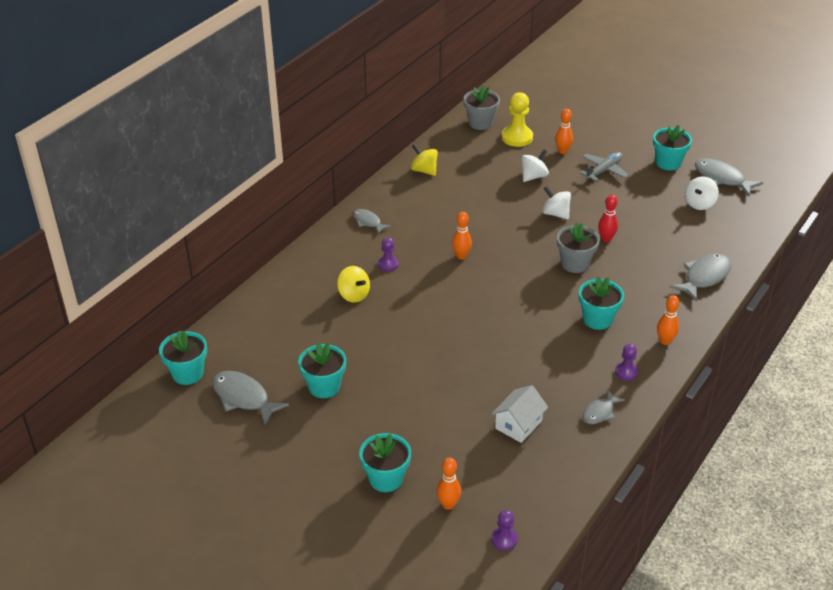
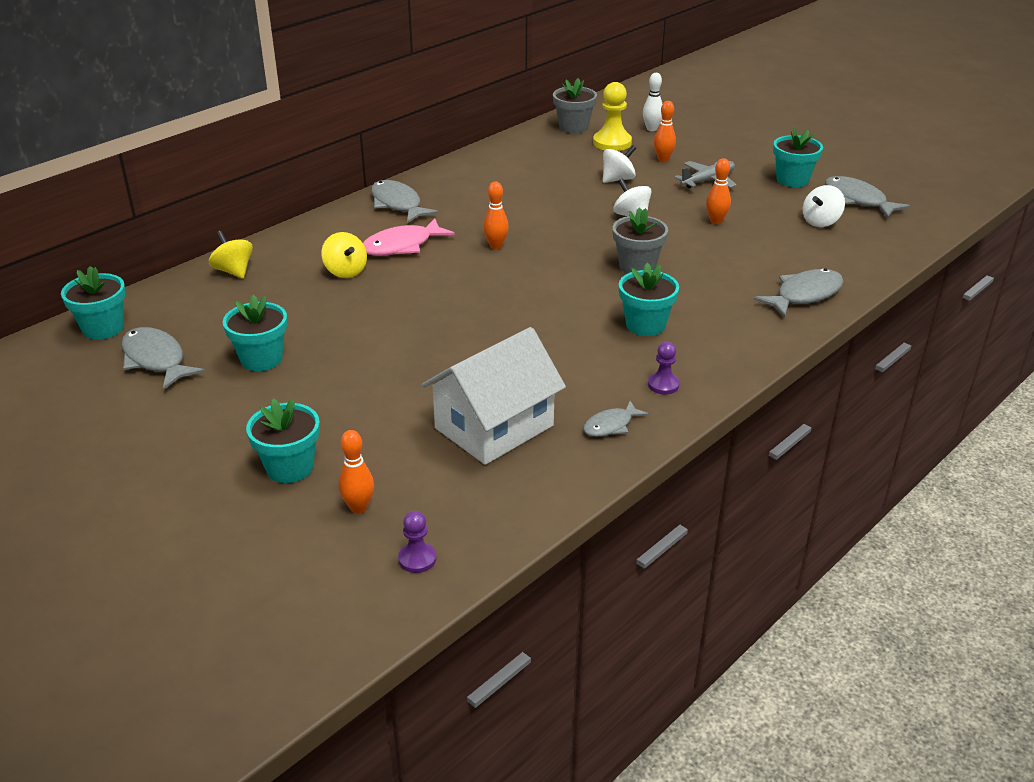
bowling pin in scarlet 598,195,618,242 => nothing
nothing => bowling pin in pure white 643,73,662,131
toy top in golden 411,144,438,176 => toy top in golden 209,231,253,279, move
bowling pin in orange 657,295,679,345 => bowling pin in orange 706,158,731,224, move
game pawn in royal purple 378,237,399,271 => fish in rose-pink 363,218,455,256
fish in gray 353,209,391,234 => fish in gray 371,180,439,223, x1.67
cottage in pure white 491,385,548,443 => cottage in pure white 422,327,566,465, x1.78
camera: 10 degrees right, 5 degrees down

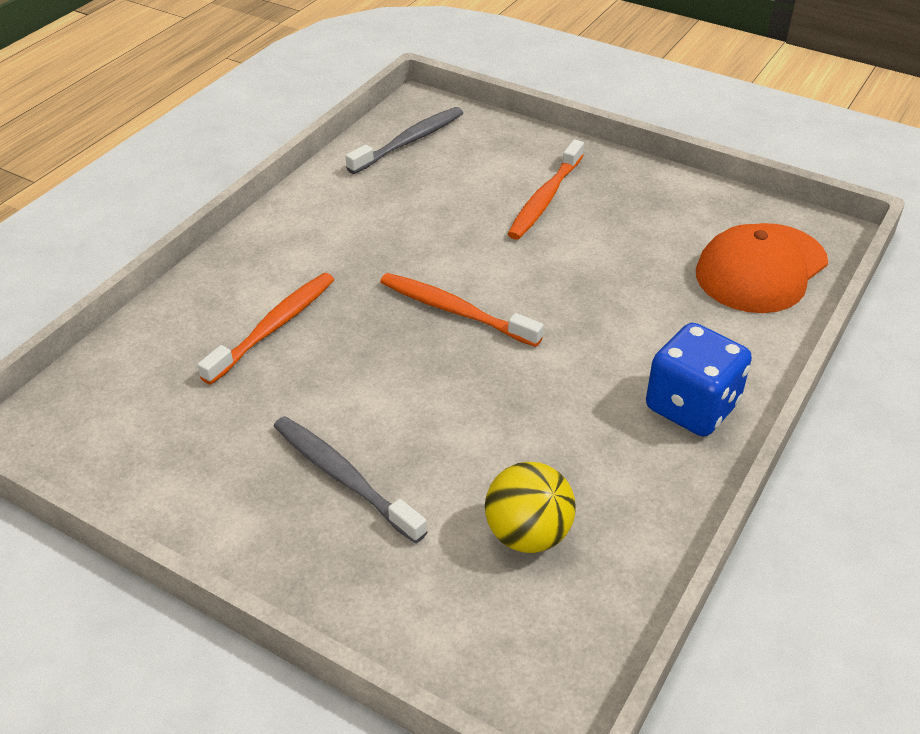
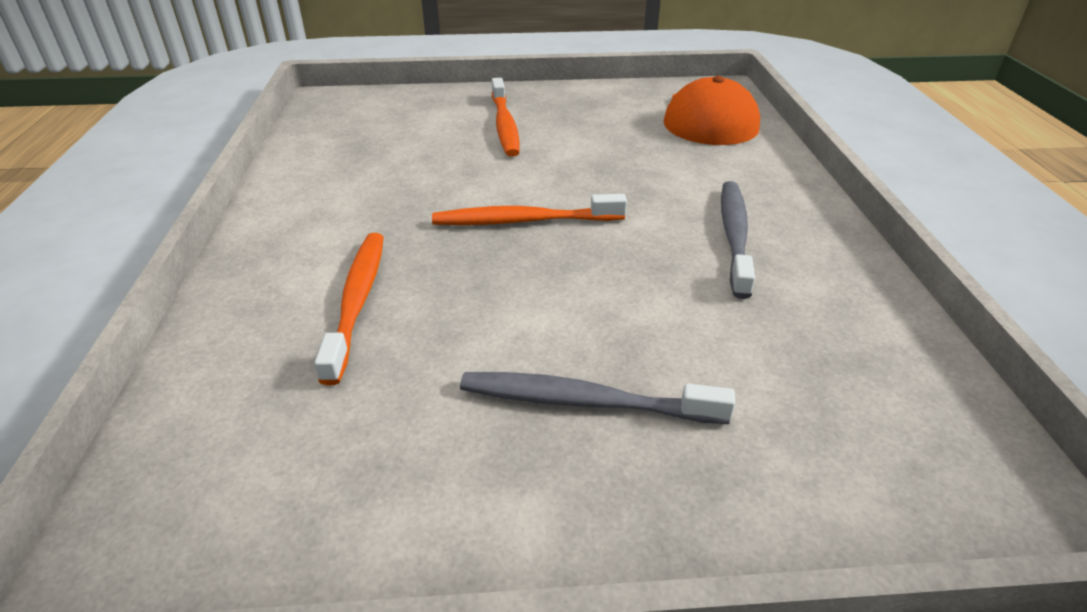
play ball in golden 485,462,576,553 => nothing
dice in cobalt 646,323,752,436 => nothing
tooth brush in gray 346,107,463,174 => tooth brush in gray 721,181,755,299, move
camera: 35 degrees left, 5 degrees down

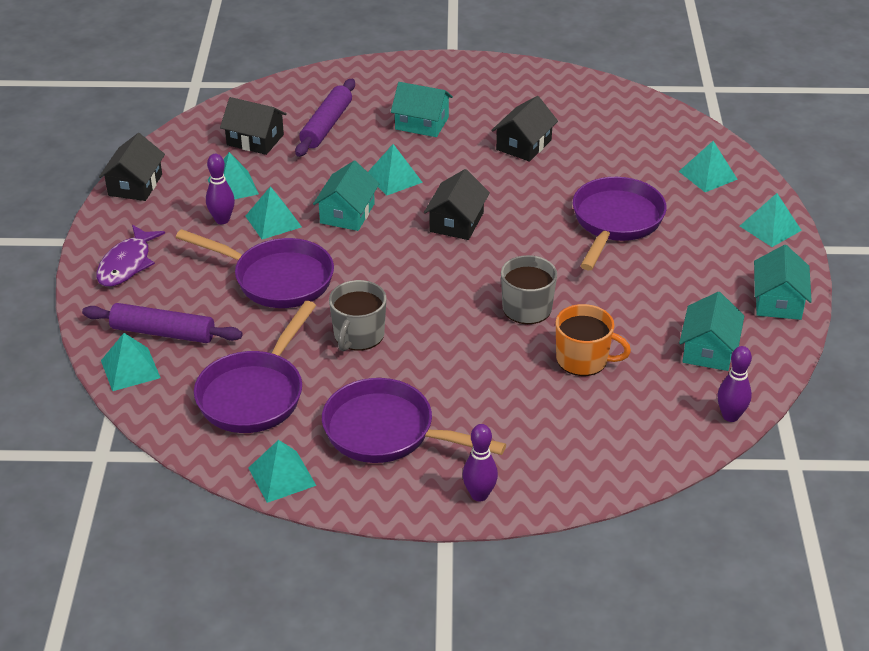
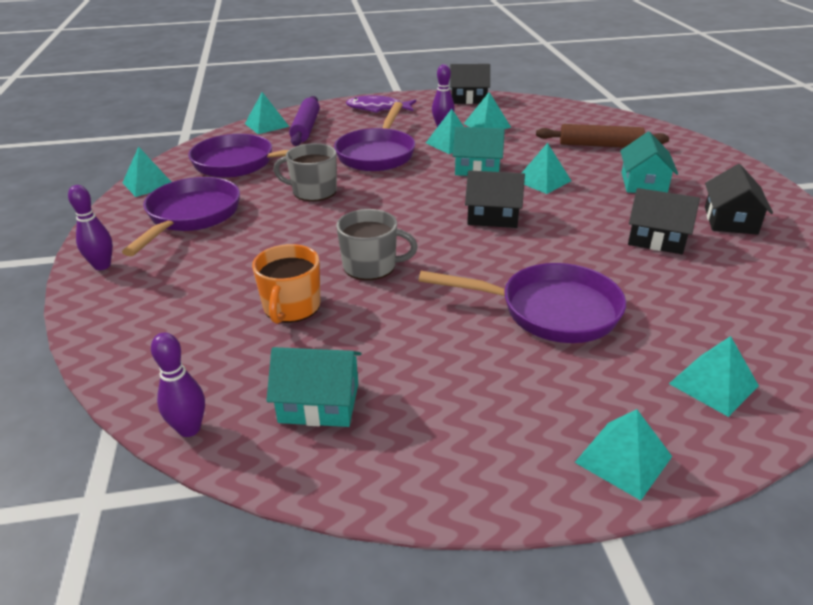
cottage in teal 754,245,812,320 => nothing
cottage in ebony 220,97,287,155 => cottage in ebony 705,164,773,235, move
pastry roller in royal purple 295,79,355,157 => pastry roller in dark brown 536,124,669,148
camera: 80 degrees right, 5 degrees down

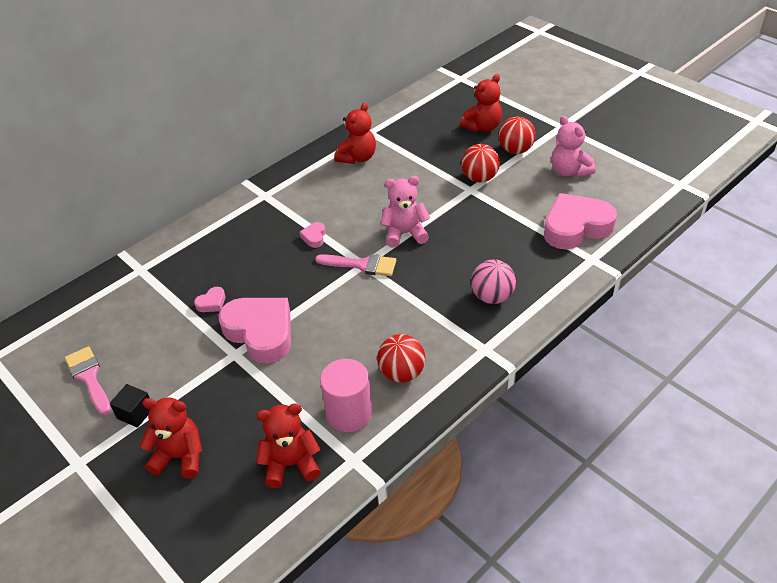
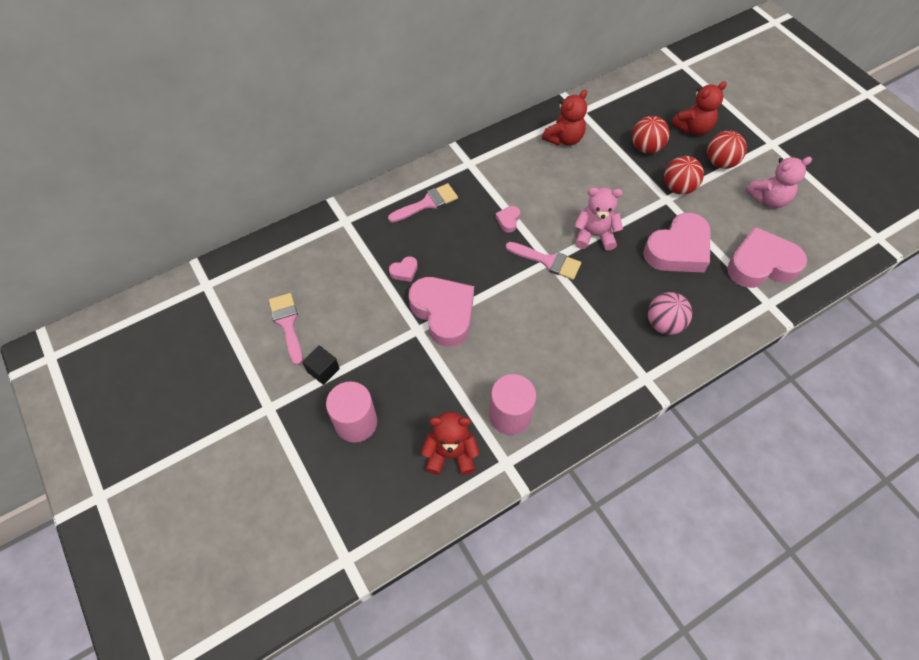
nothing => paint brush in rose-pink 388,183,458,222
nothing => heart in rose-pink 643,213,711,272
play ball in scarlet 377,334,425,383 => play ball in scarlet 632,116,669,154, move
teddy bear in scarlet 140,397,202,479 => solid cylinder in rose-pink 326,381,377,443
teddy bear in rose-pink 551,116,596,178 => teddy bear in rose-pink 746,157,812,208, 90 degrees counterclockwise
camera: 10 degrees right, 15 degrees up

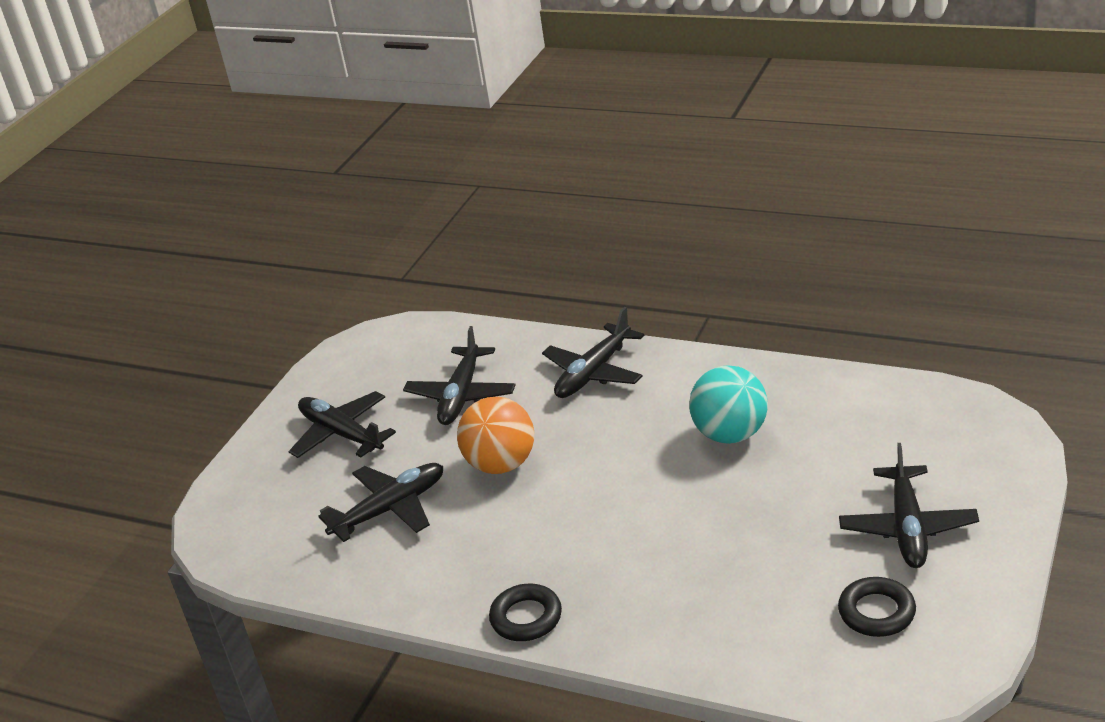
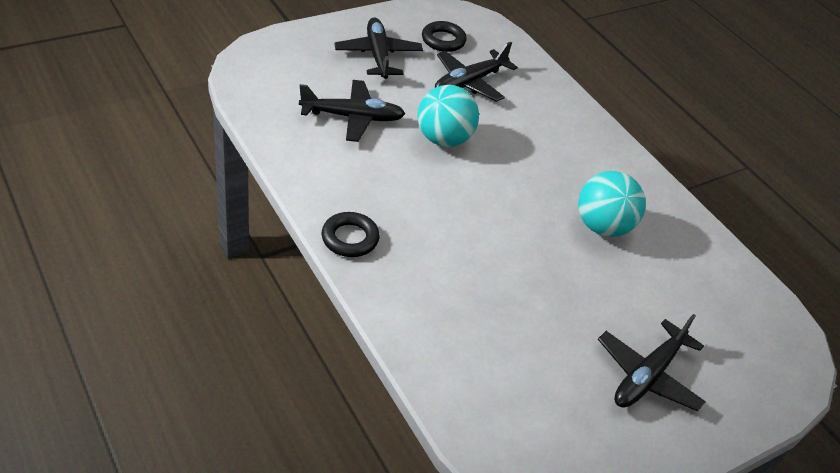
aeroplane in ebony 542,307,644,398 => nothing
torus in ebony 838,577,916,637 => torus in ebony 422,21,467,52, move
play ball in orange 457,397,534,474 => play ball in teal 418,85,479,147
camera: 25 degrees right, 10 degrees up

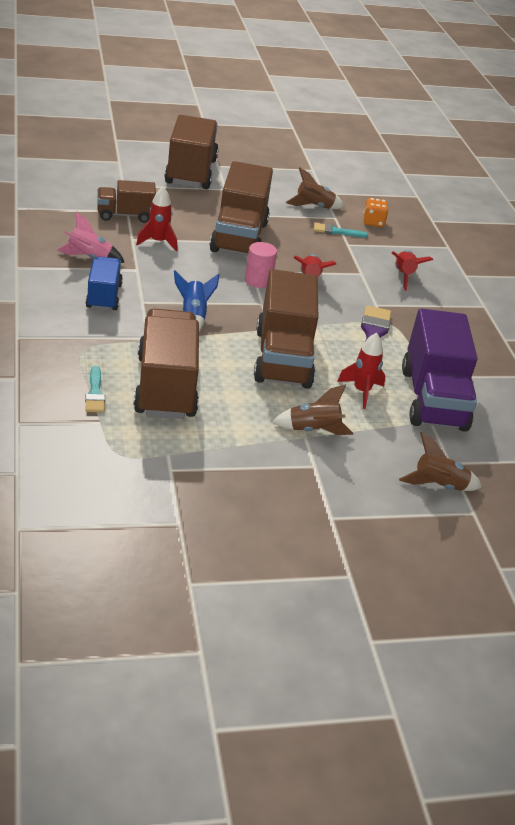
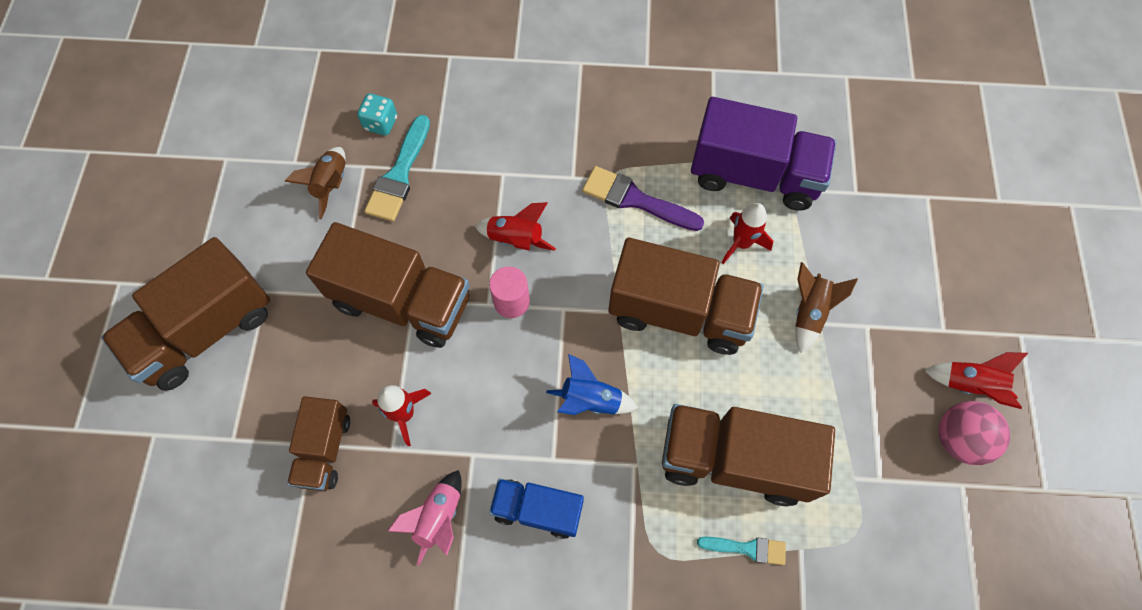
spaceship in dark brown 399,432,482,491 => nothing
nothing => play ball in rose-pink 939,401,1010,465
spaceship in scarlet 392,250,433,291 => spaceship in scarlet 924,352,1028,409, move
dice in orange 363,198,389,227 => dice in teal 357,93,397,135
truck in dark brown 164,115,218,189 => truck in dark brown 101,237,270,391, 60 degrees counterclockwise
paint brush in teal 314,223,368,238 => paint brush in teal 364,115,430,222, x1.68
camera: 70 degrees left, 30 degrees up

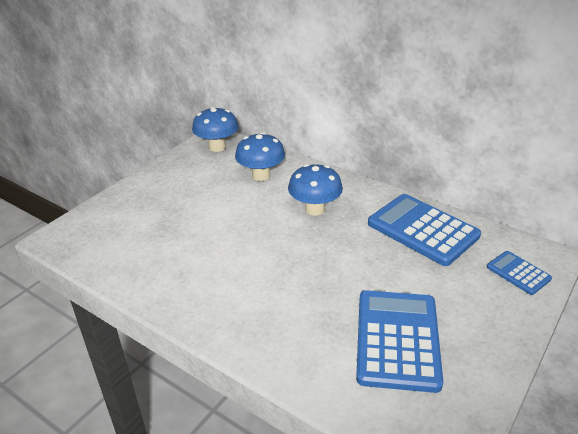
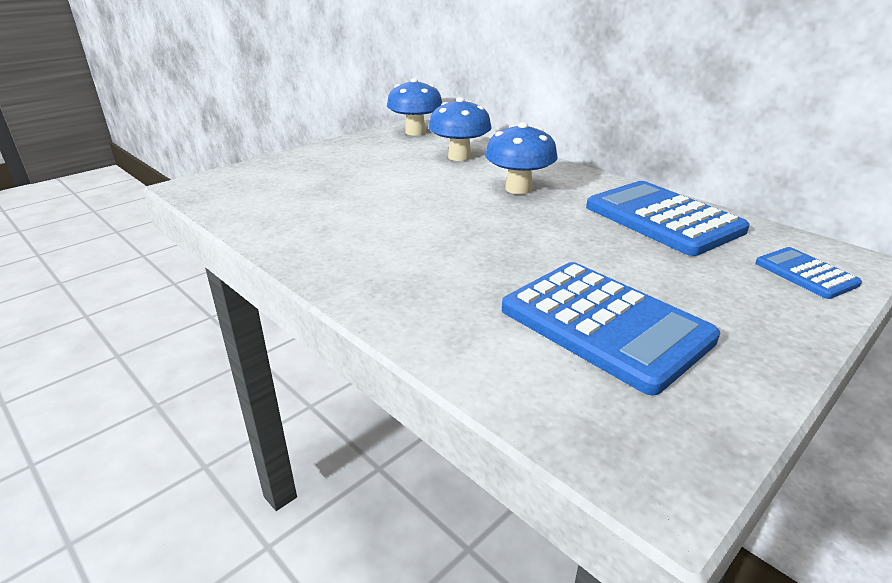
adding machine in cobalt 356,290,443,393 => adding machine in cobalt 502,262,720,395, 120 degrees clockwise
camera: 10 degrees right, 5 degrees down

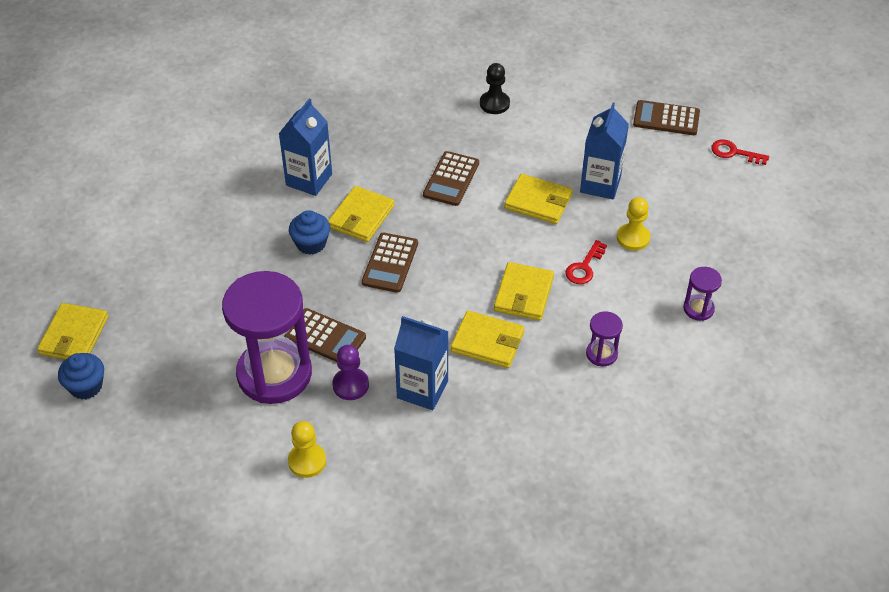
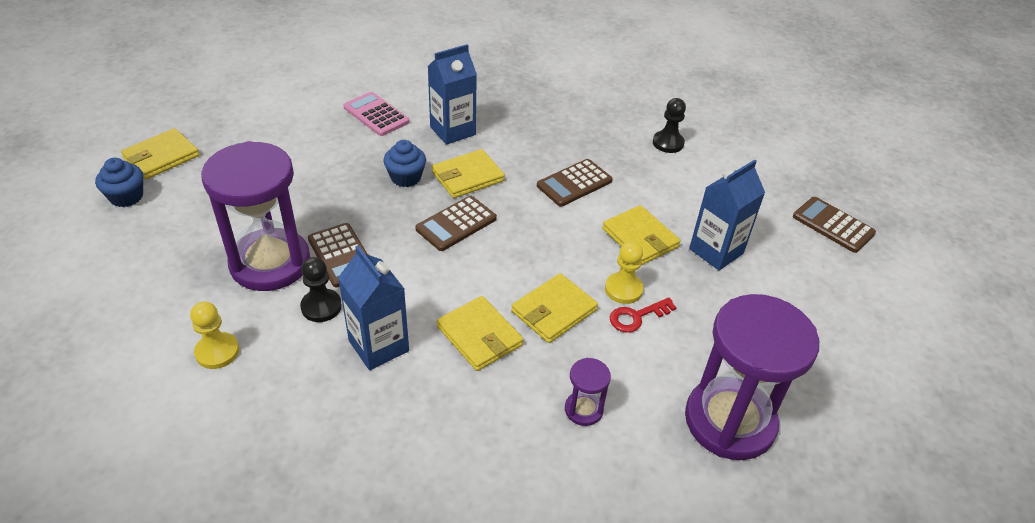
door key in scarlet 711,140,769,165 => nothing
nothing => adding machine in rose-pink 343,92,409,136
game pawn in golden 617,197,650,251 => game pawn in golden 605,241,644,304, move
game pawn in royal purple 332,345,369,400 => game pawn in ebony 300,257,342,322
hourglass in royal purple 683,267,722,321 => hourglass in royal purple 685,294,819,460, x2.34
camera: 30 degrees right, 5 degrees down

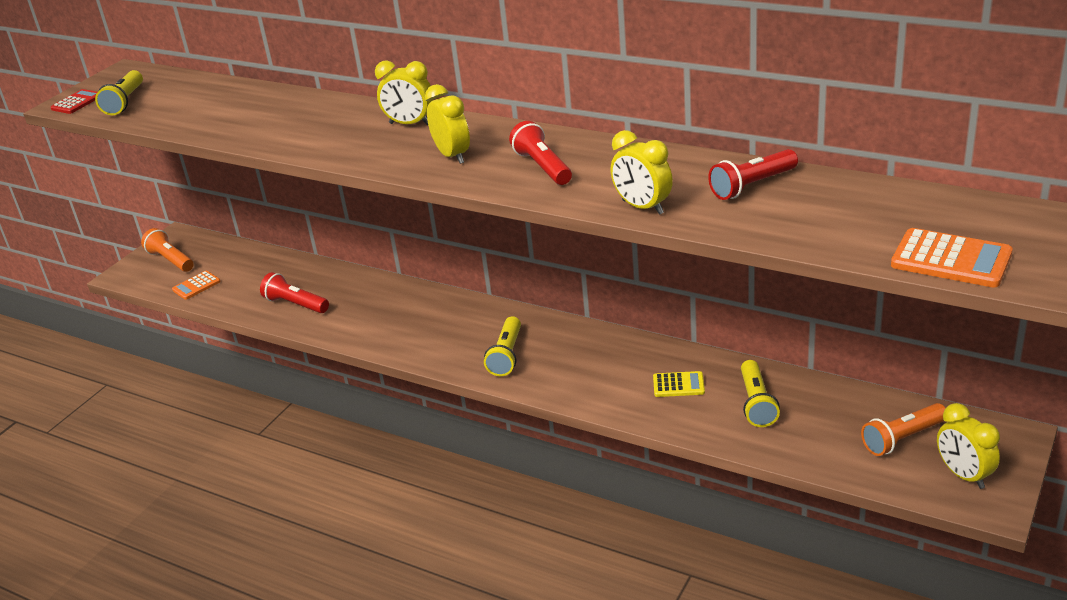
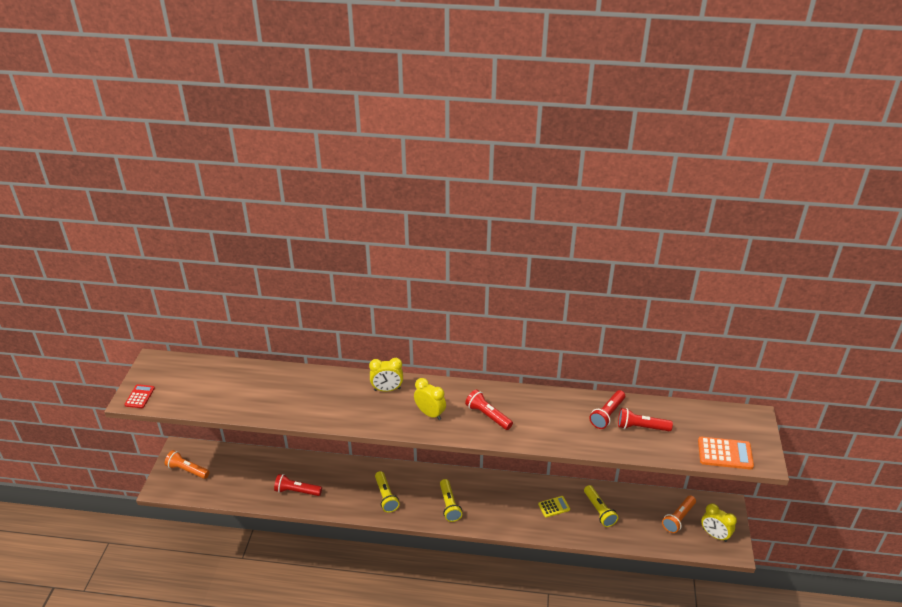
adding machine in orange 172,271,221,300 => nothing
clock in golden 611,130,673,215 => nothing
nothing => torch in scarlet 618,408,673,431
torch in golden 95,70,143,115 => torch in golden 375,471,400,513, move
camera: 25 degrees left, 5 degrees up

